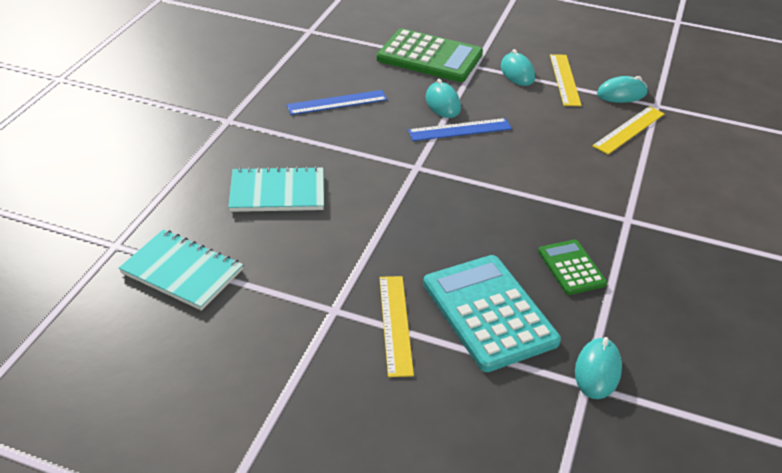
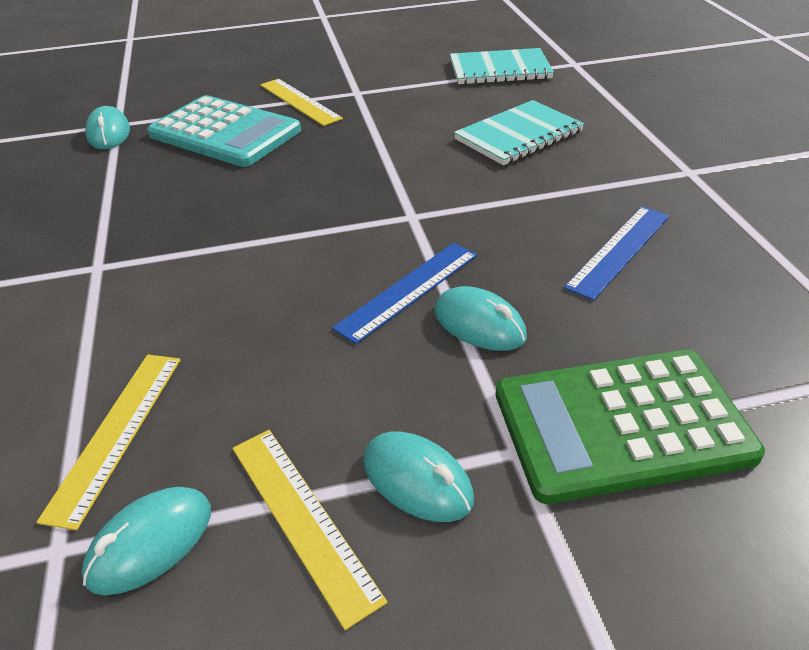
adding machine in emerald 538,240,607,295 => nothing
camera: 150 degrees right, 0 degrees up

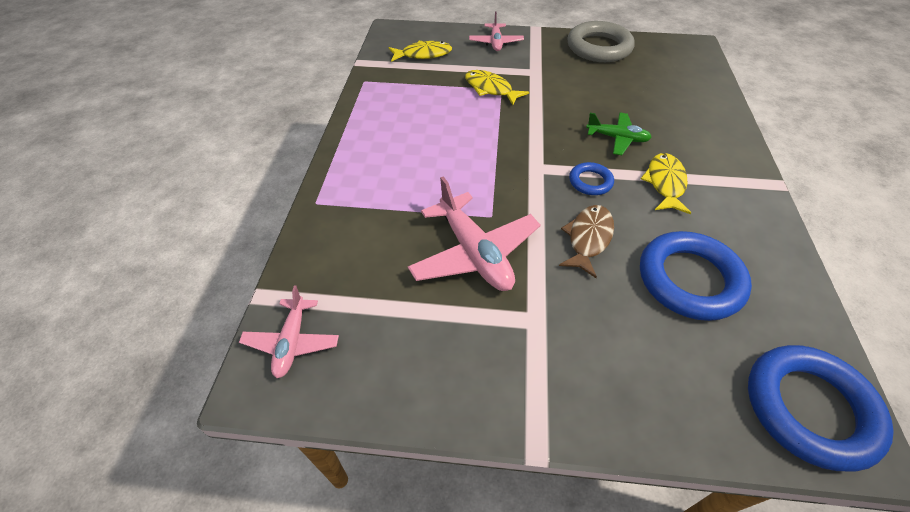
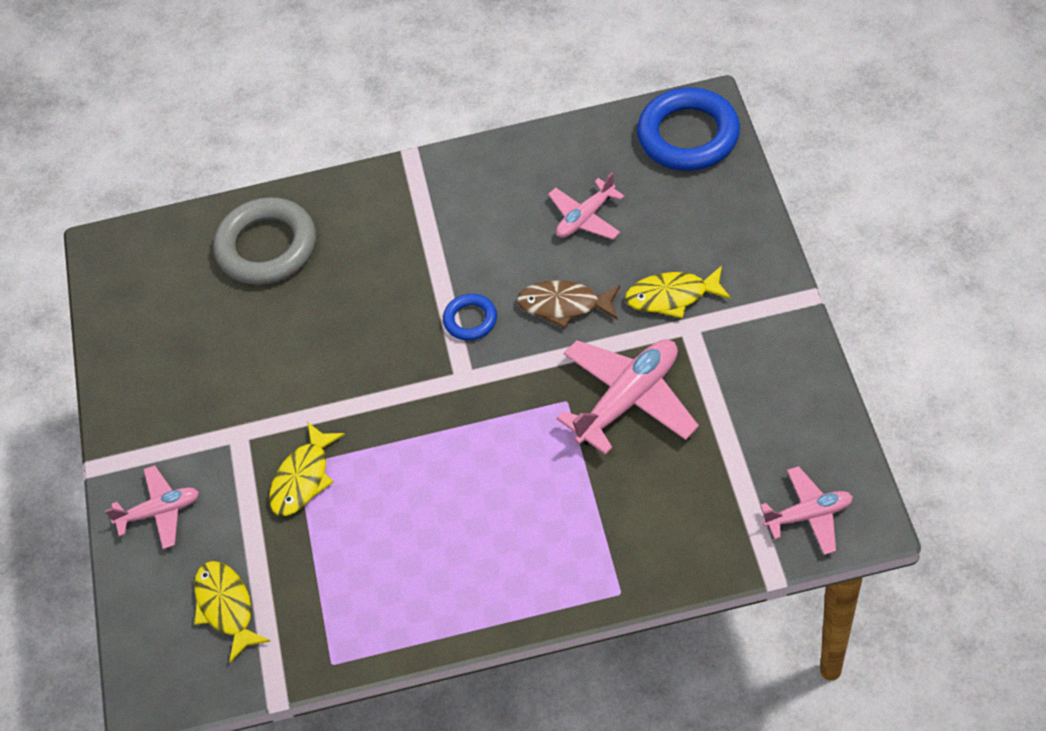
aeroplane in emerald 586,112,652,155 => nothing
torus in gray 567,21,635,62 => torus in gray 213,197,316,285, move
fish in golden 641,153,691,214 => fish in golden 625,266,731,318, move
torus in cobalt 640,231,752,321 => aeroplane in rose-pink 548,173,624,239
camera: 100 degrees left, 5 degrees up

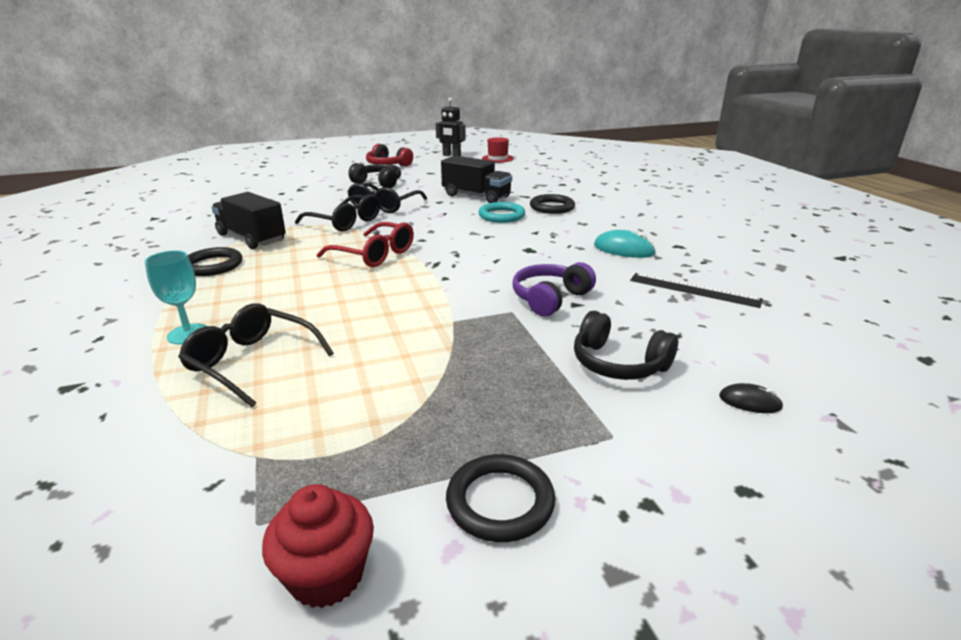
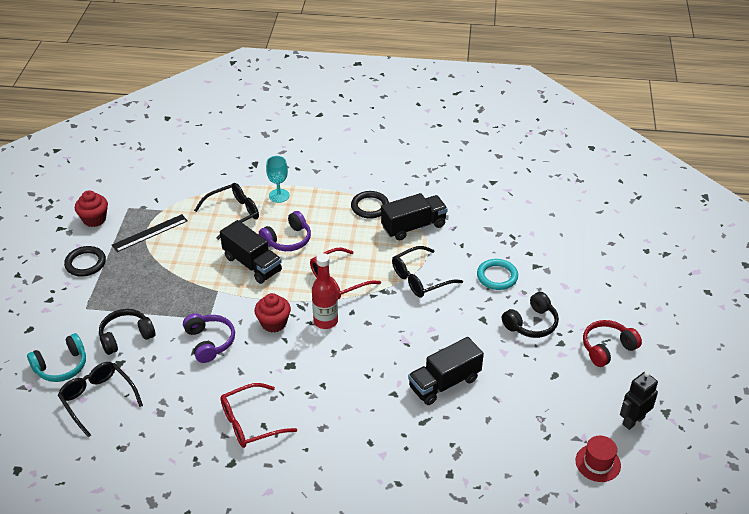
torus in ebony 530,194,575,214 => nothing
nothing => truck in ebony 220,220,282,284
nothing => muffin in scarlet 255,293,291,333
nothing => headset in royal purple 259,211,311,251
nothing => flask in scarlet 312,253,338,329
eyeglasses in ebony 347,183,427,213 => eyeglasses in ebony 58,362,143,438, move
torus in teal 479,202,525,223 => torus in teal 477,259,518,290, move
measuring stick in ebony 630,273,763,308 => measuring stick in ebony 112,214,188,252, move
PC mouse in teal 594,230,656,258 => eyeglasses in scarlet 220,383,297,448
PC mouse in ebony 719,383,783,413 => headset in teal 27,333,86,382
camera: 115 degrees right, 15 degrees up

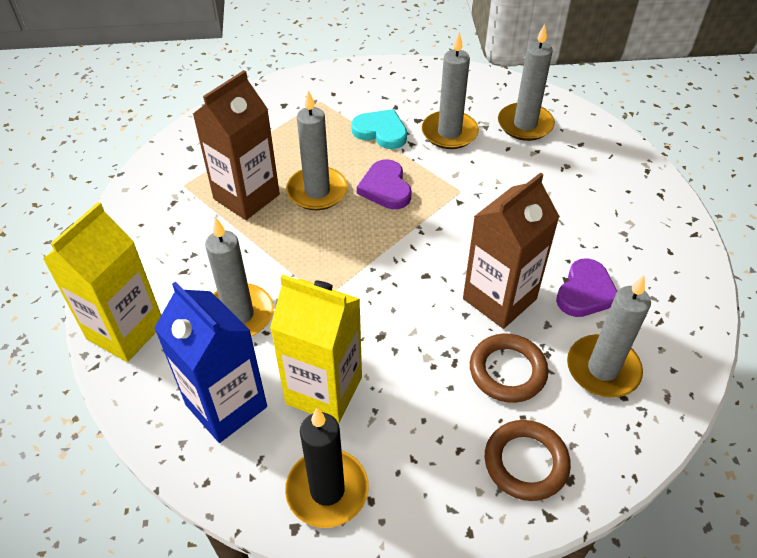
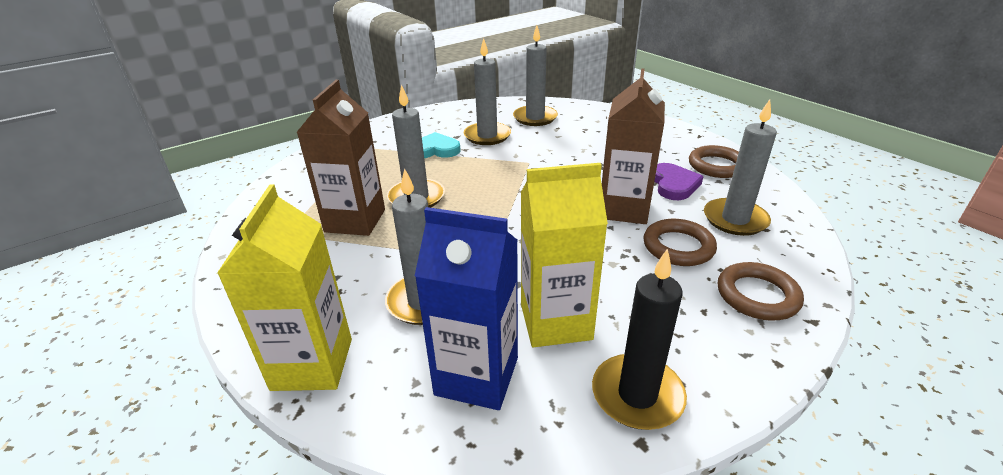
heart in royal purple 357,159,412,209 => nothing
nothing => torus in dark brown 689,145,739,178
camera: 30 degrees left, 15 degrees down

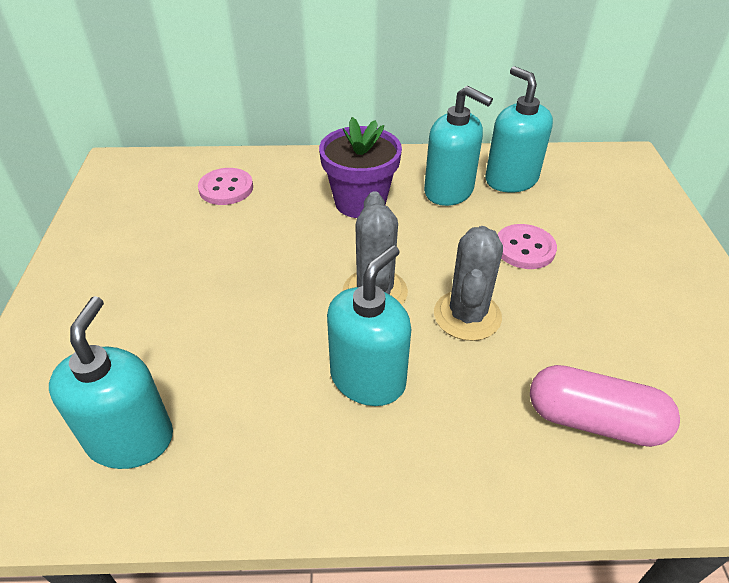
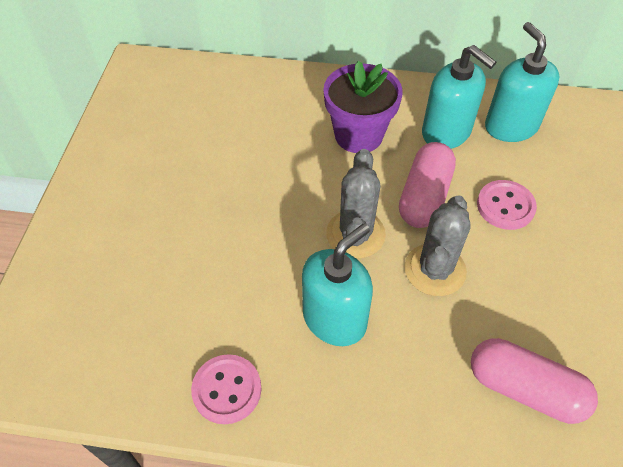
soap dispenser in teal 49,296,173,469 => nothing
nothing => pill in rose-pink 399,142,456,228
button in rose-pink 198,168,253,205 => button in rose-pink 191,354,262,424, move
camera: 10 degrees right, 10 degrees up

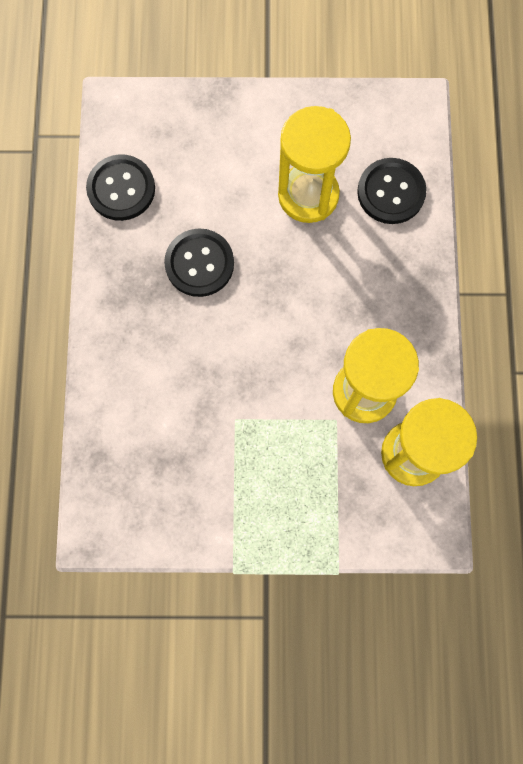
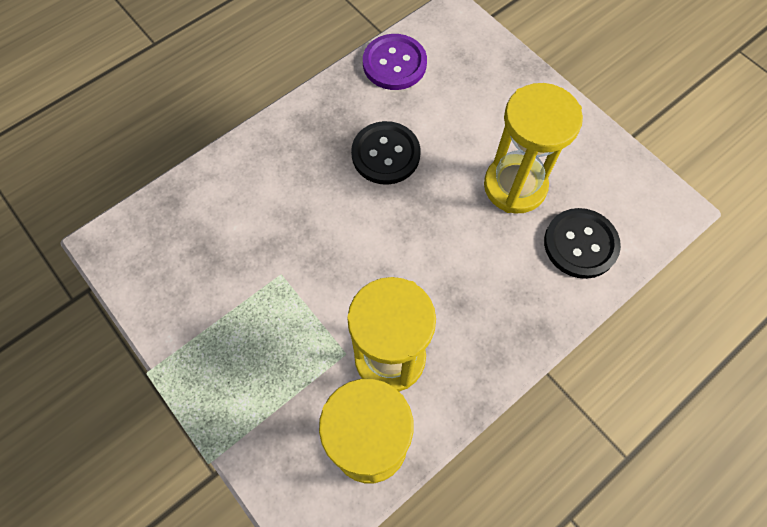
button in ebony 86,154,155,221 => button in royal purple 363,34,427,90
camera: 50 degrees right, 10 degrees down

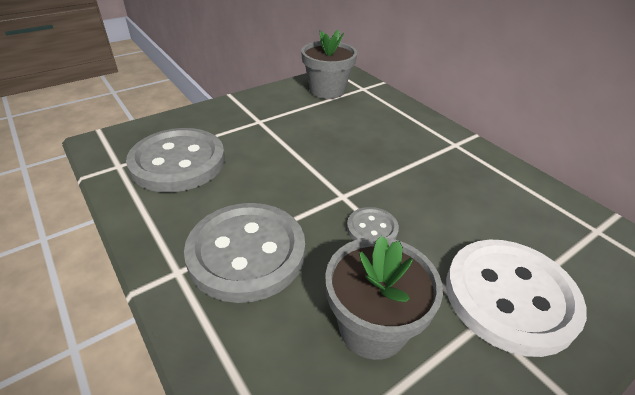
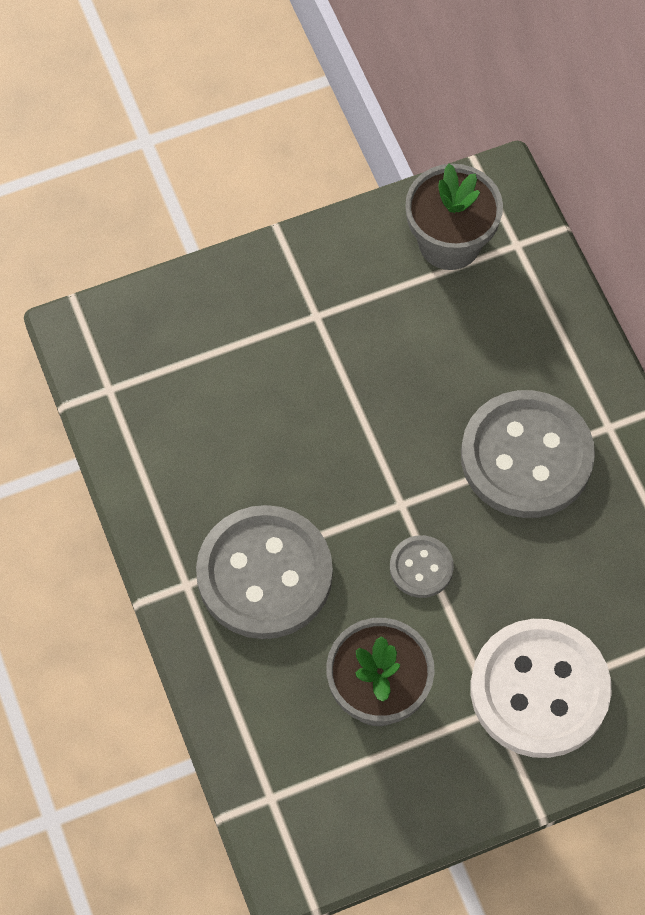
button in gray 126,128,225,192 => button in gray 461,390,595,518, move
camera: 15 degrees right, 25 degrees up

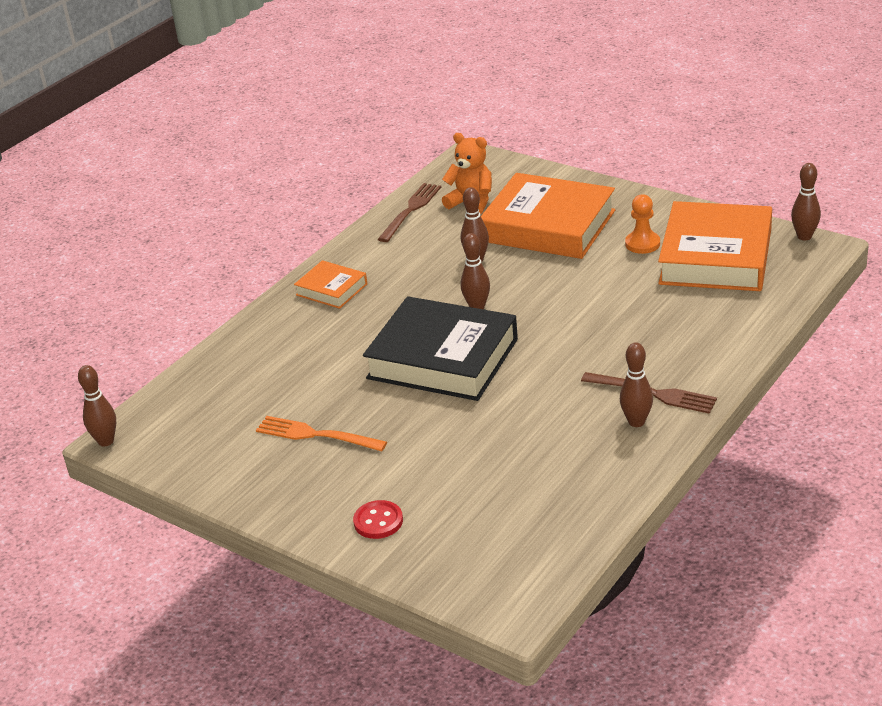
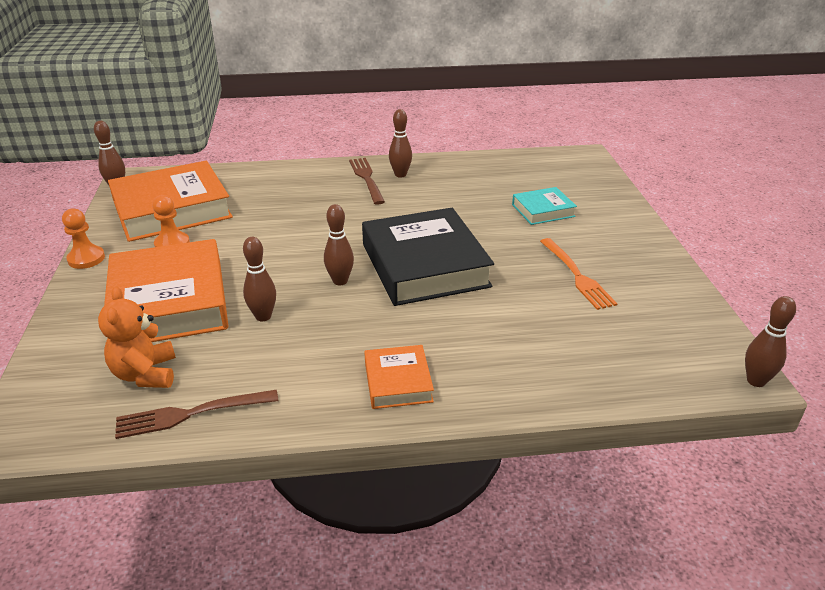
button in scarlet 353,500,403,539 => nothing
nothing => game pawn in orange 62,208,105,269
nothing => book in teal 512,187,577,225
camera: 135 degrees left, 0 degrees up

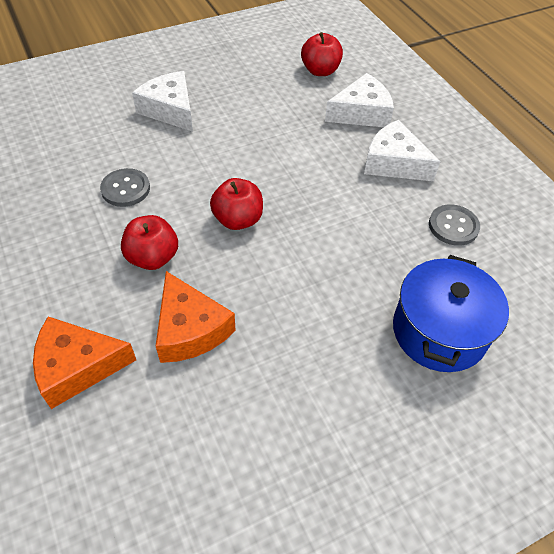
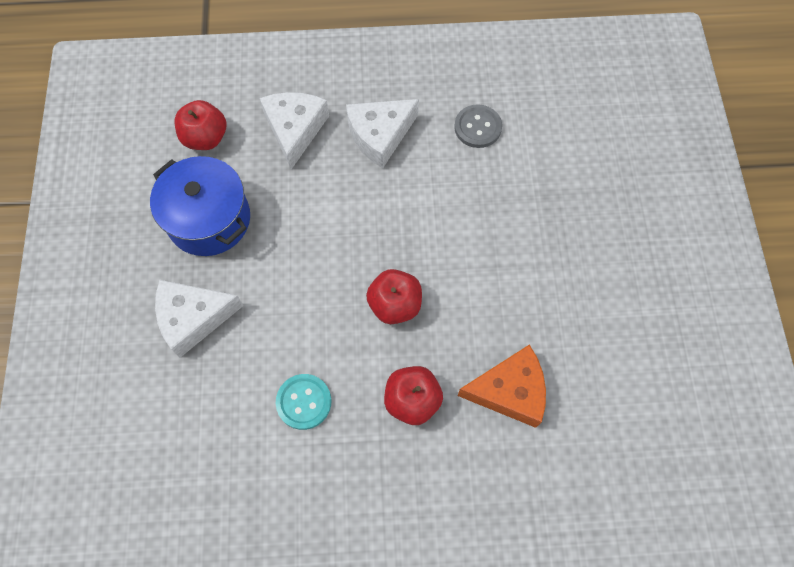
cheese wedge in orange 33,317,136,409 => nothing
stockpot in cobalt 393,255,509,372 => stockpot in cobalt 150,156,250,256, move
button in gray 100,168,150,207 => button in teal 276,374,331,430
camera: 65 degrees left, 15 degrees up

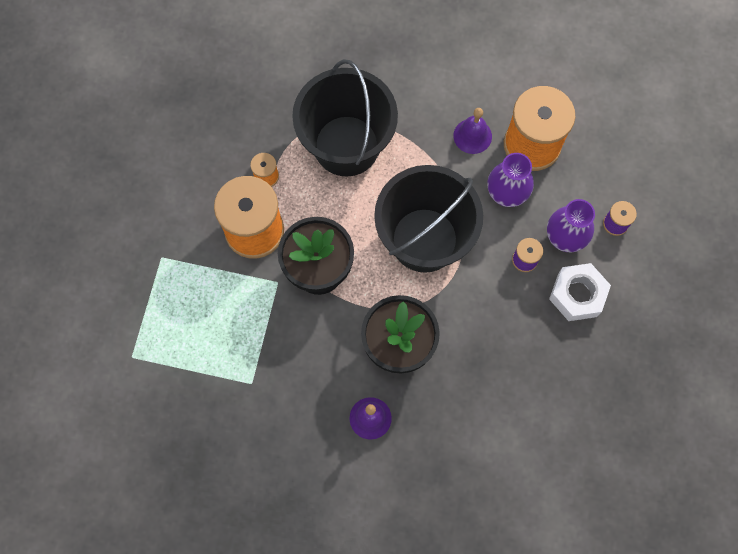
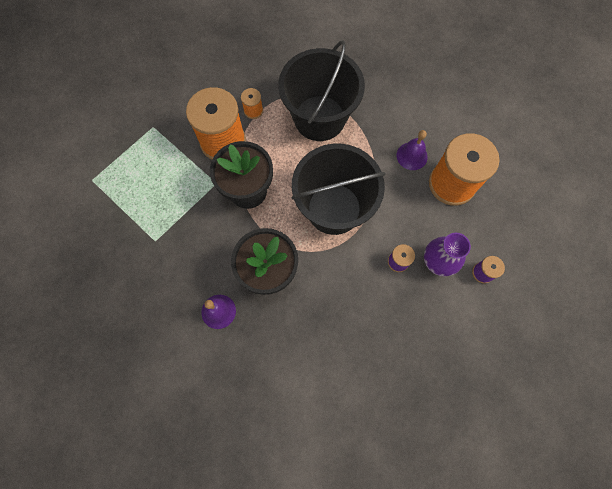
tall vase in royal purple 487,153,534,207 => nothing
nut in pure white 549,263,611,321 => nothing
camera: 30 degrees right, 0 degrees up

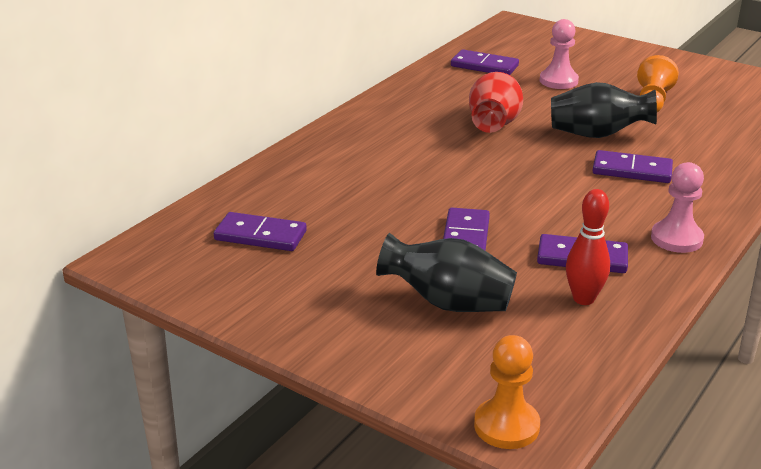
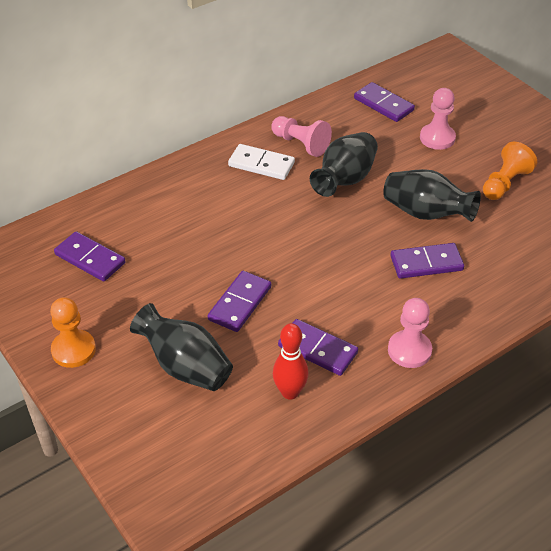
nothing => domino piece in pure white 228,144,295,180
nothing => game pawn in rose-pink 271,116,332,157
game pawn in orange 474,335,540,449 => game pawn in orange 50,297,96,368, move
tall vase in scarlet 469,72,523,133 => tall vase in ebony 310,132,378,197
domino piece in royal purple 593,150,673,183 => domino piece in royal purple 390,243,464,279, 45 degrees counterclockwise
camera: 20 degrees right, 15 degrees up

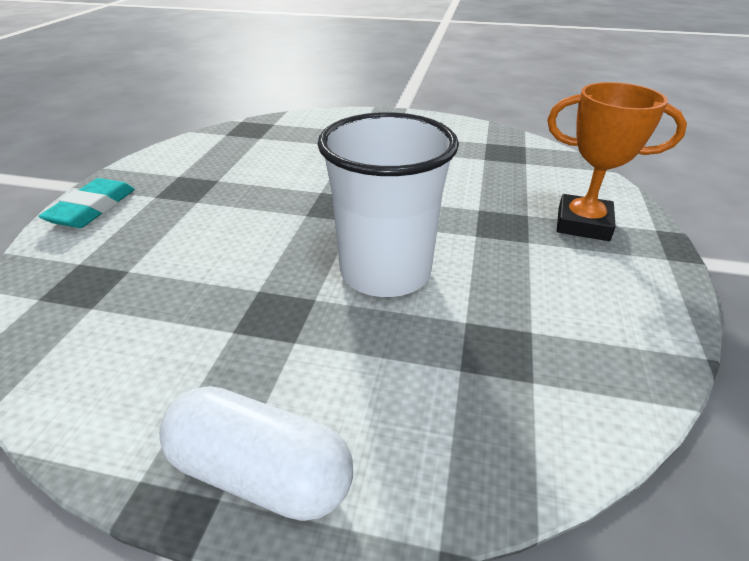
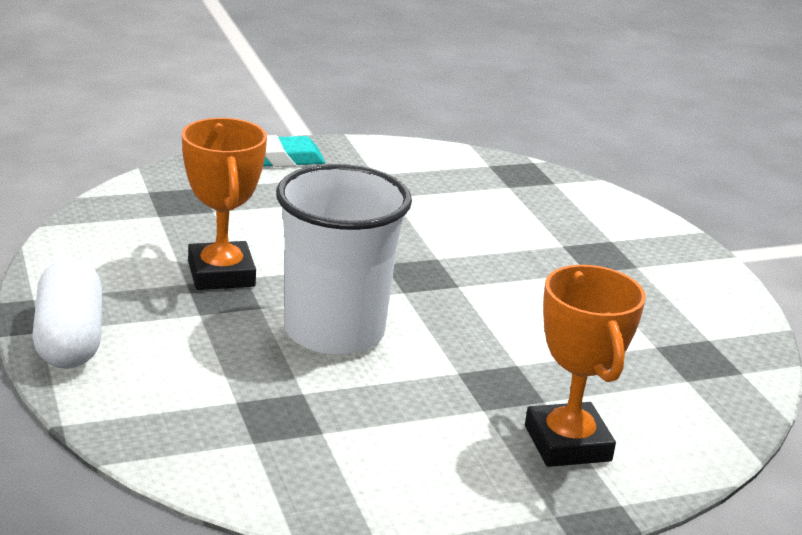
nothing => trophy in orange 182,118,267,290
camera: 55 degrees right, 10 degrees down

